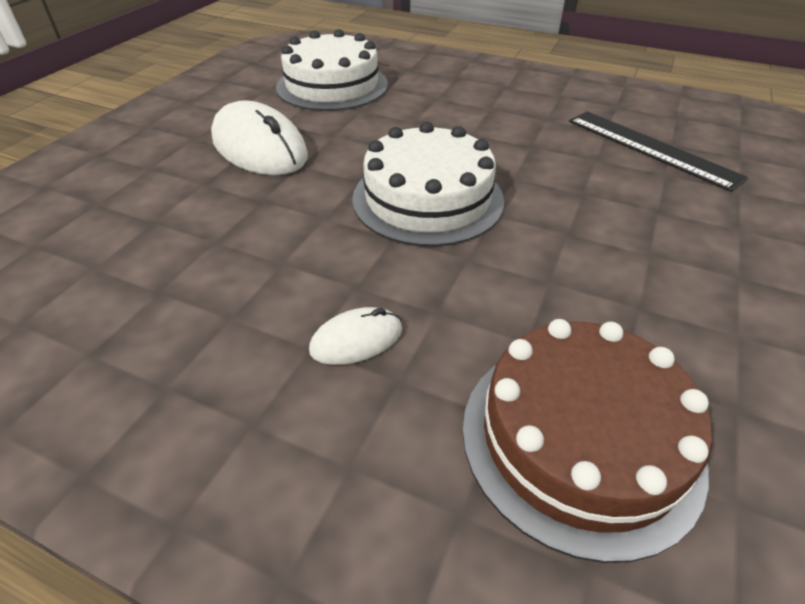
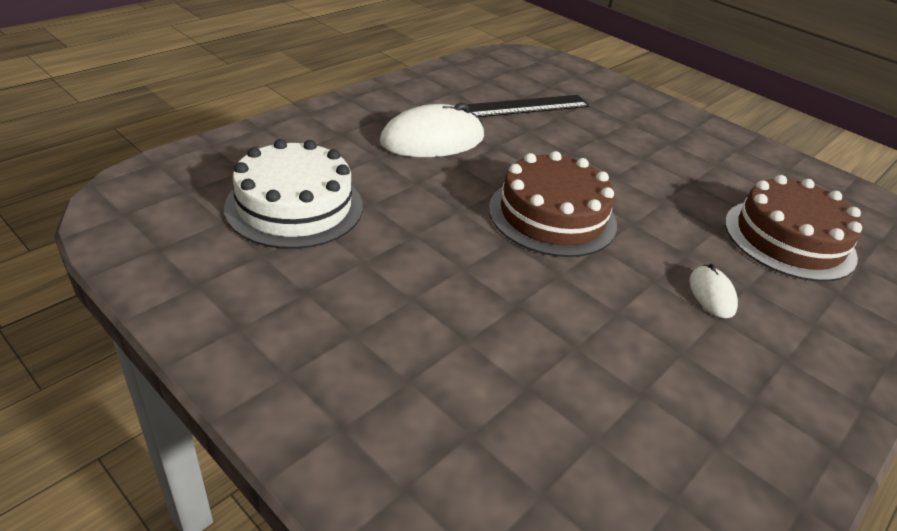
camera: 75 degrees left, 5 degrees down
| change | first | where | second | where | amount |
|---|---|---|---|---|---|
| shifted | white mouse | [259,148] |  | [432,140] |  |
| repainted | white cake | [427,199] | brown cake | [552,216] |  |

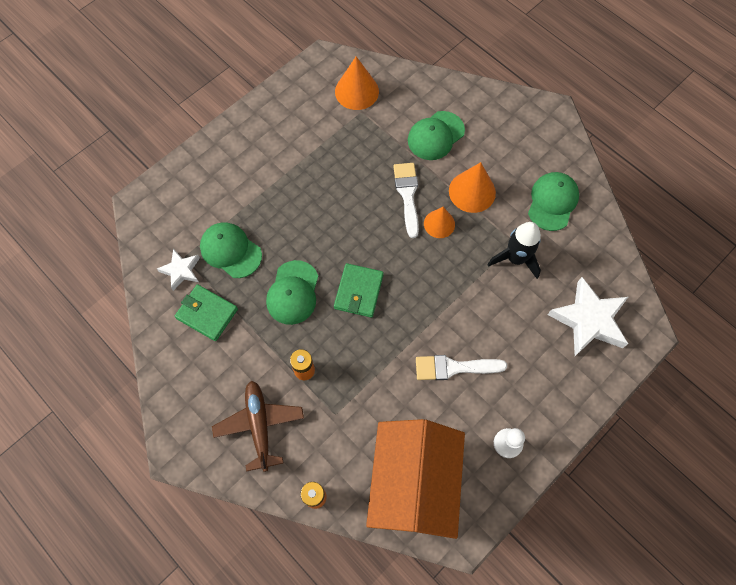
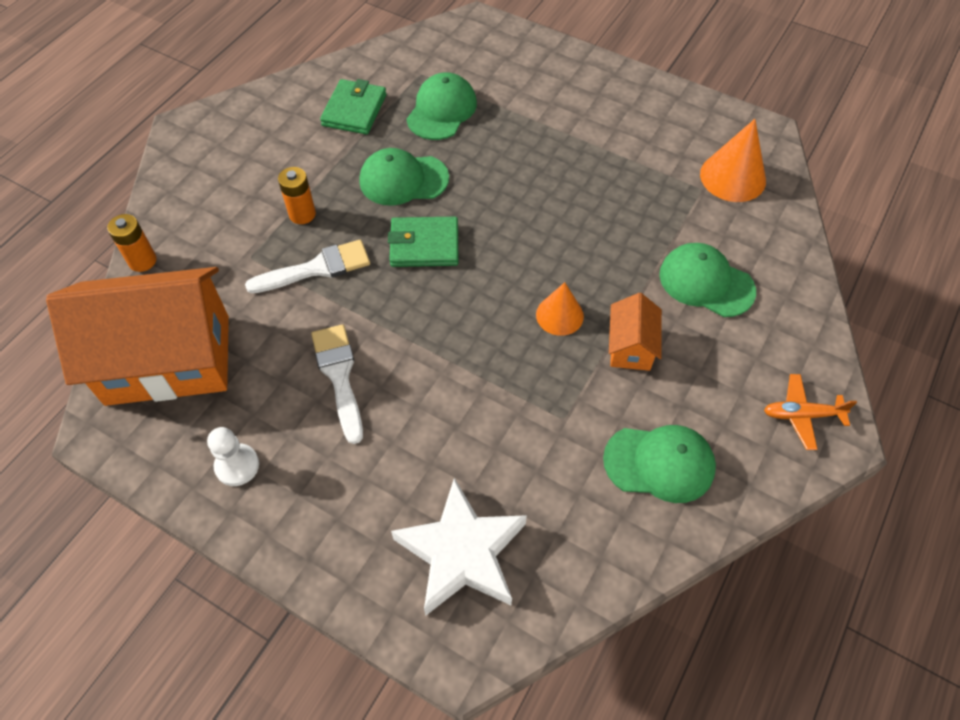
camera: 75 degrees right, 10 degrees down
| change | first | where | second | where | amount |
|---|---|---|---|---|---|
| shifted | white brush | [407,195] |  | [316,268] |  |
| swapped | orange cone | [472,191] | orange house | [630,346] |  |
| new |  |  | orange plane | [801,415] |  |
| gone | white star | [181,270] |  |  |  |
| gone | brown plane | [260,425] |  |  |  |
| gone | black rocket | [515,259] |  |  |  |

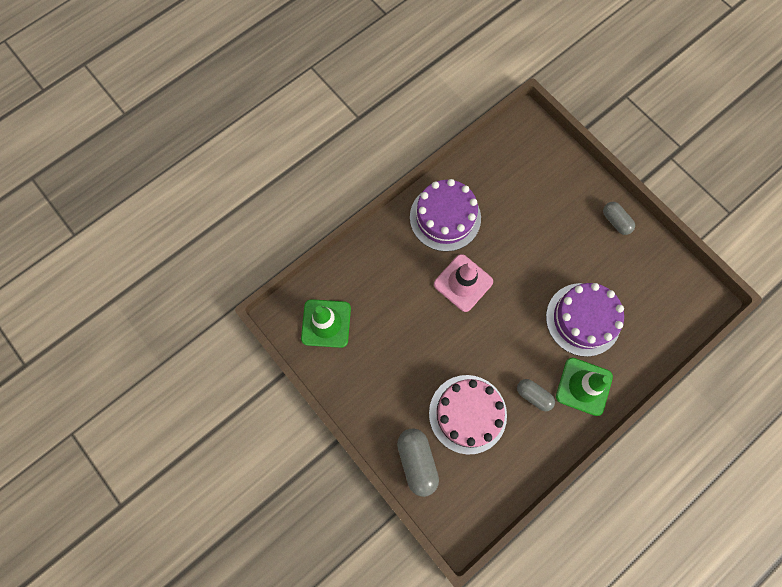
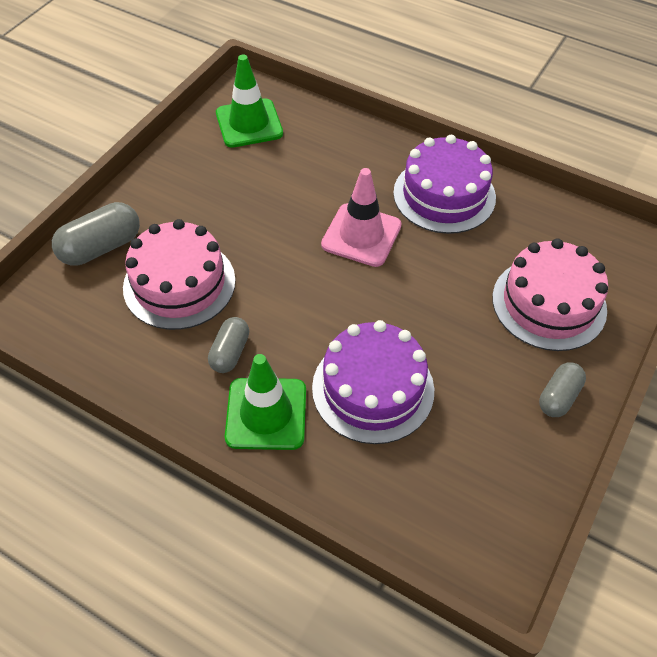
camera: 70 degrees right, 20 degrees down
| change | first | where | second | where | amount |
|---|---|---|---|---|---|
| new |  |  | pink cake | [549,303] |  |

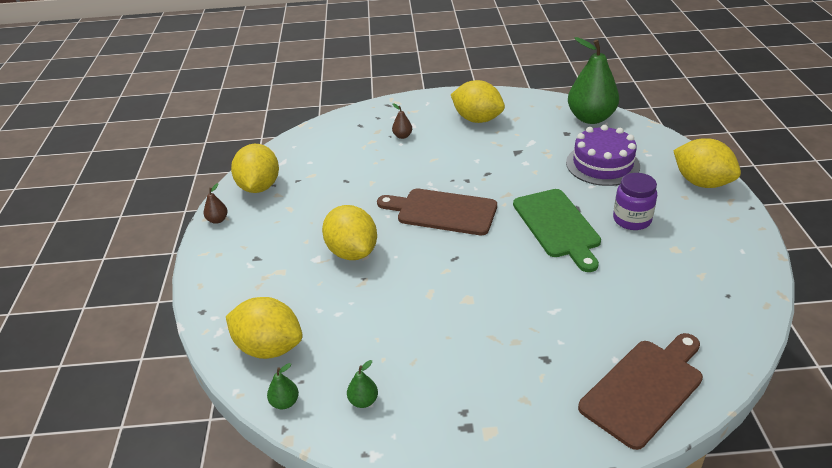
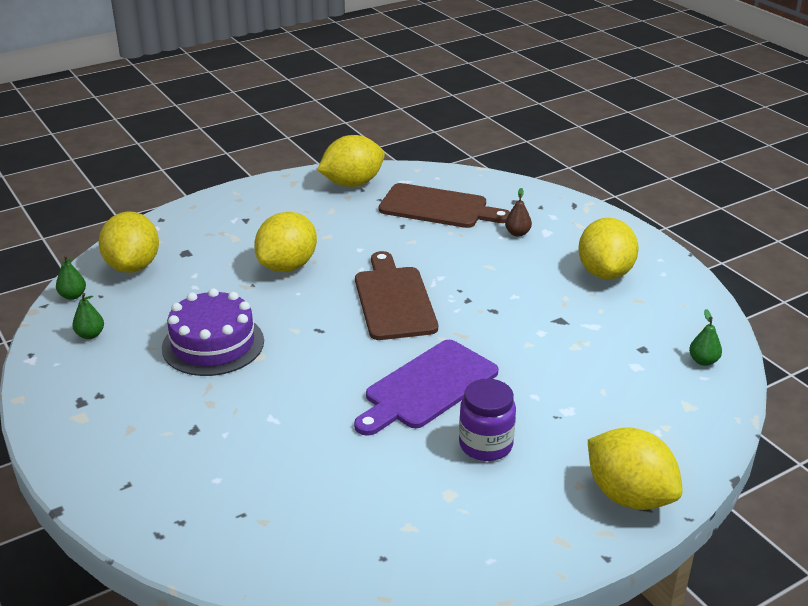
camera: 60 degrees right, 5 degrees down
| change | first | where | second | where | amount |
|---|---|---|---|---|---|
| shifted | purple cake | [602,164] |  | [213,344] |  |
| repainted | green cutting board | [557,226] | purple cutting board | [428,387] |  |
| shifted | brown cutting board | [644,389] |  | [438,207] |  |
| rotated | yellow lemon | [701,182] |  | [629,496] | 60 degrees counterclockwise |
| scaled | green pear | [590,118] |  | [703,361] | x0.41 |
| gone | brown pear | [217,220] |  |  |  |

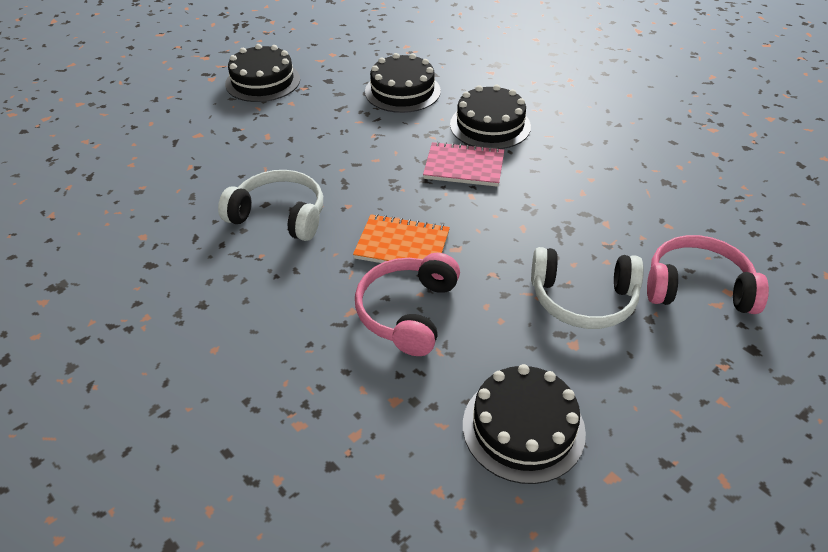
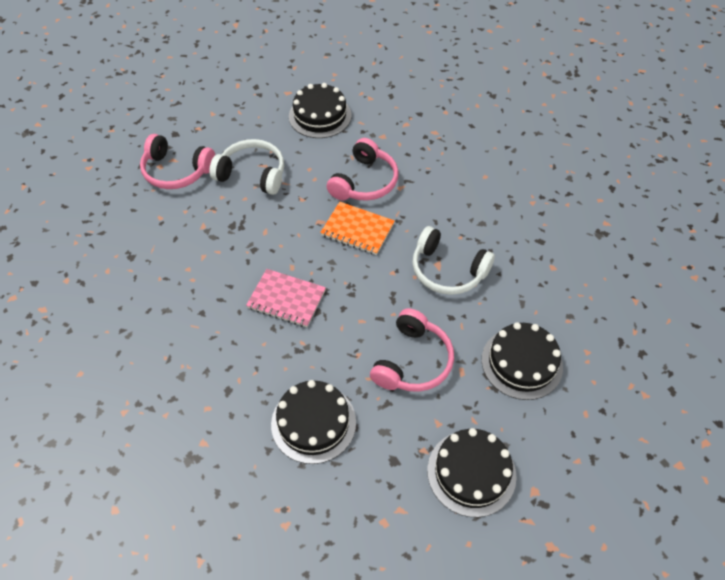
camera: 170 degrees left, 10 degrees up
| change | first | where | second | where | amount |
|---|---|---|---|---|---|
| new |  |  | pink headphones | [412,361] |  |
| shifted | black cake | [490,125] |  | [521,363] |  |

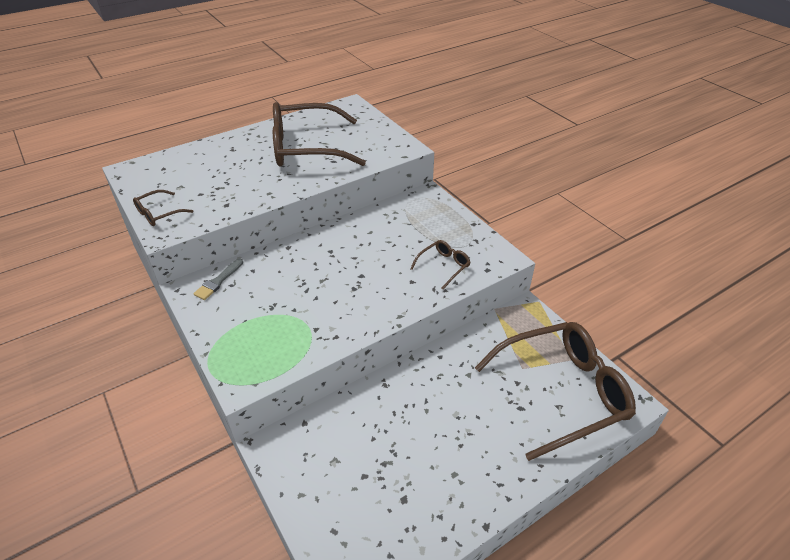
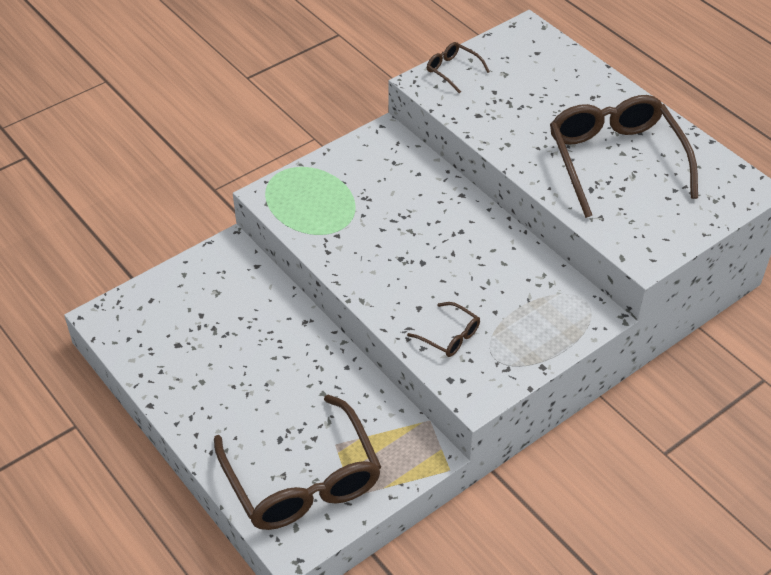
camera: 85 degrees right, 5 degrees up
| change | first | where | second | where | amount |
|---|---|---|---|---|---|
| gone | grey brush | [218,281] |  |  |  |

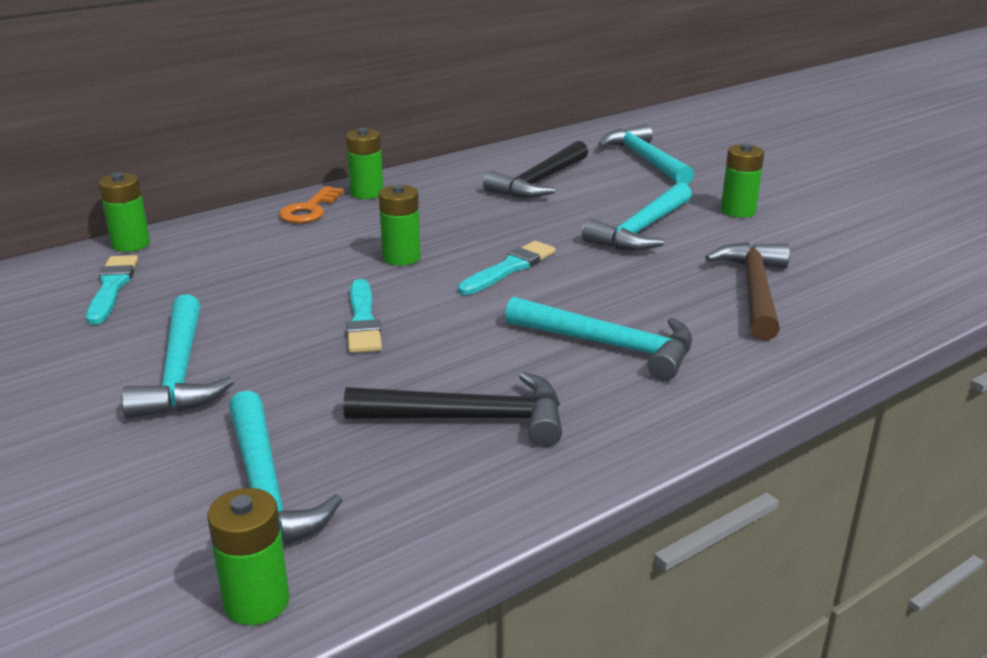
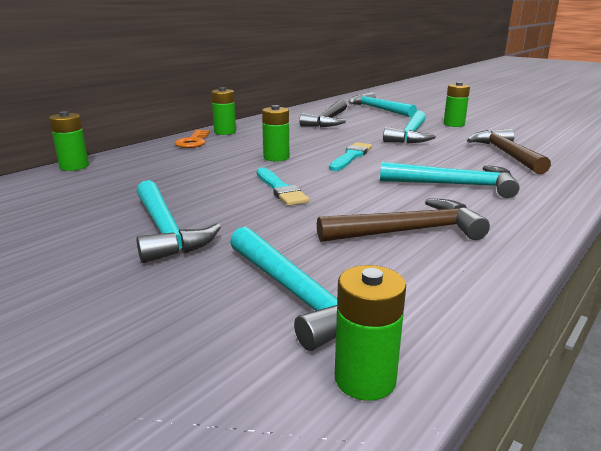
camera: 15 degrees left, 5 degrees down
| change | first | where | second | where | amount |
|---|---|---|---|---|---|
| repainted | black hammer | [469,419] | brown hammer | [408,231] |  |
| gone | turquoise brush | [112,287] |  |  |  |

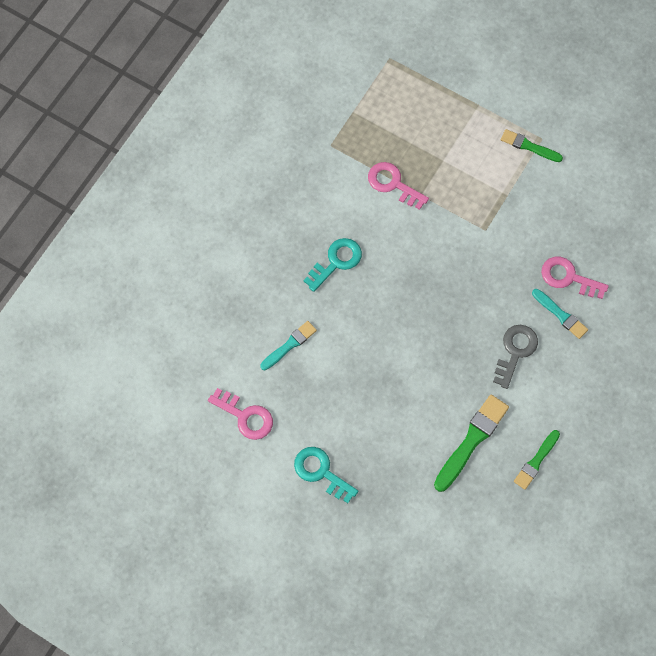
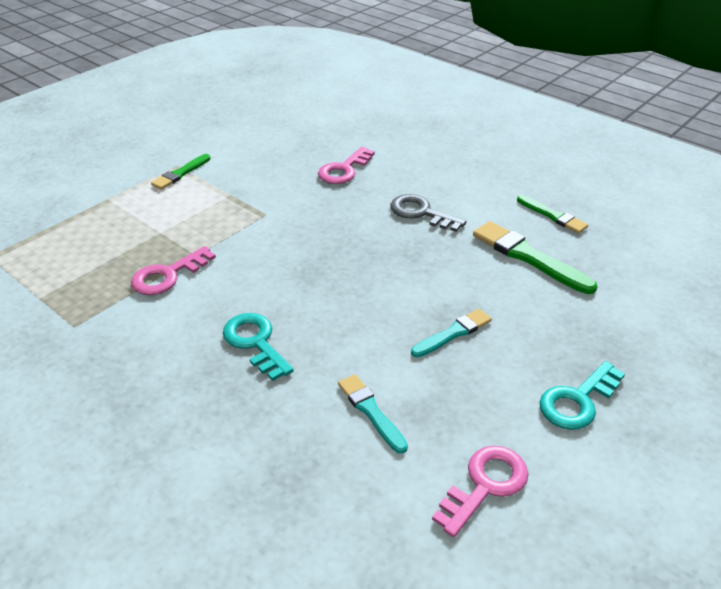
camera: 80 degrees left, 30 degrees down
| change | first | where | second | where | amount |
|---|---|---|---|---|---|
| shifted | turquoise brush | [560,315] |  | [453,333] |  |

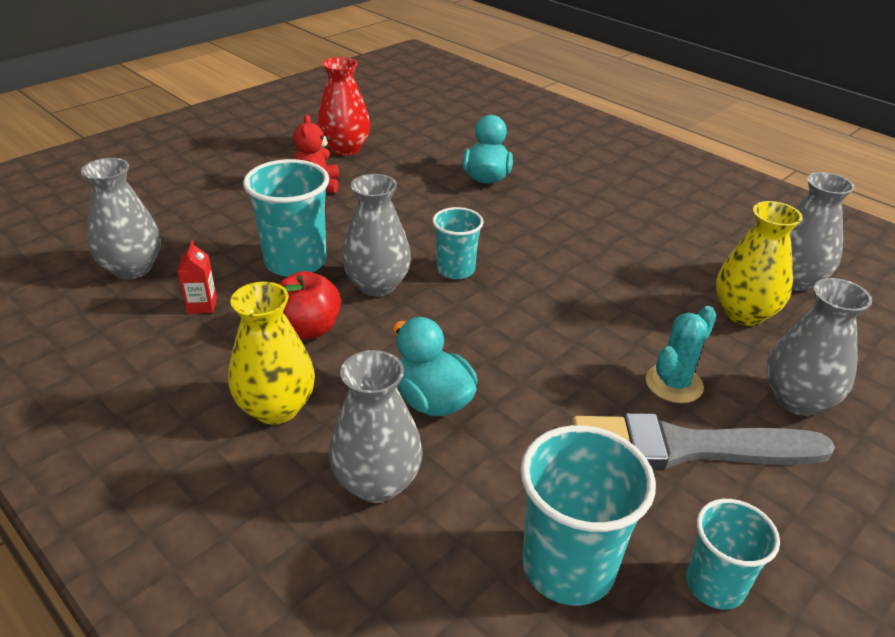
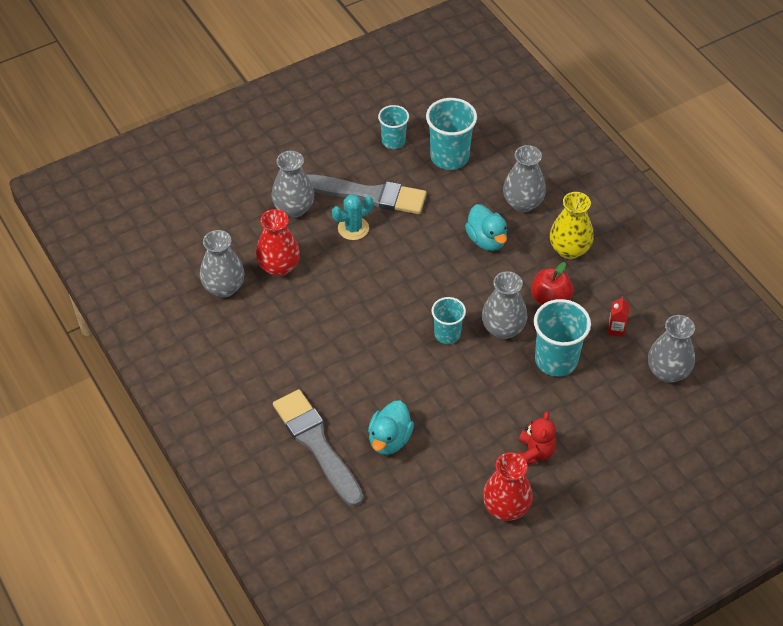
camera: 165 degrees left, 15 degrees up
| change | first | where | second | where | amount |
|---|---|---|---|---|---|
| repainted | yellow vase | [744,313] | red vase | [279,267] |  |
| new |  |  | grey brush | [316,444] |  |

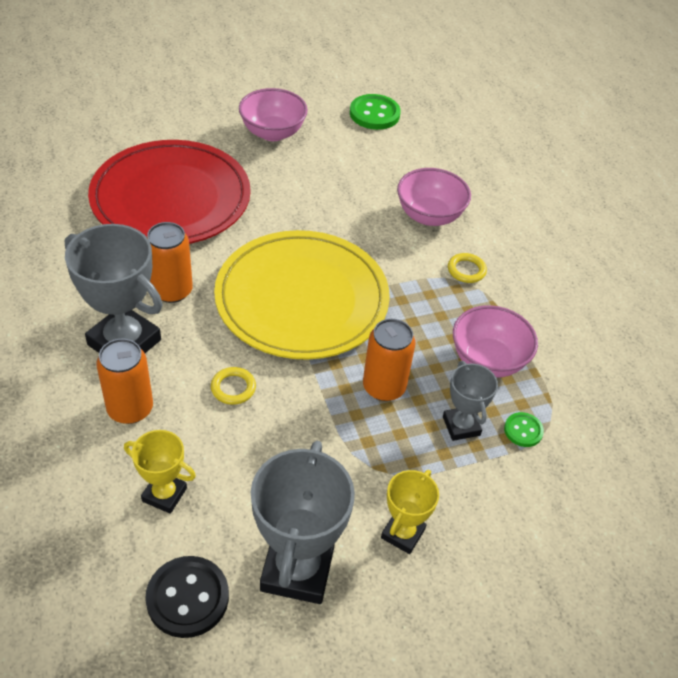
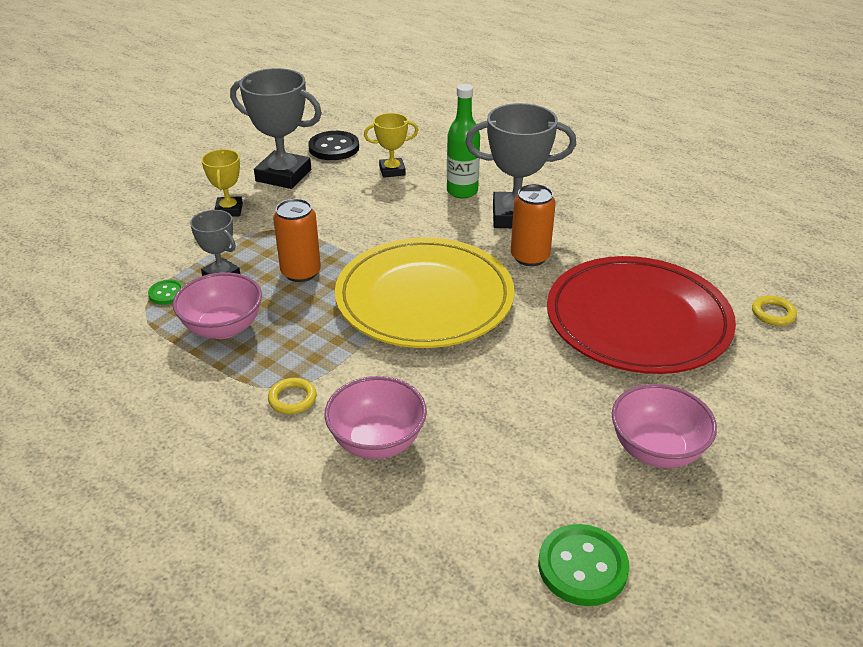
camera: 150 degrees right, 10 degrees down
| change | first | where | second | where | amount |
|---|---|---|---|---|---|
| rotated | grey trophy | [297,569] |  | [283,175] | 45 degrees counterclockwise |
| swapped | orange can | [130,409] | green bottle | [462,191] |  |
| shifted | yellow ring | [233,388] |  | [773,313] |  |

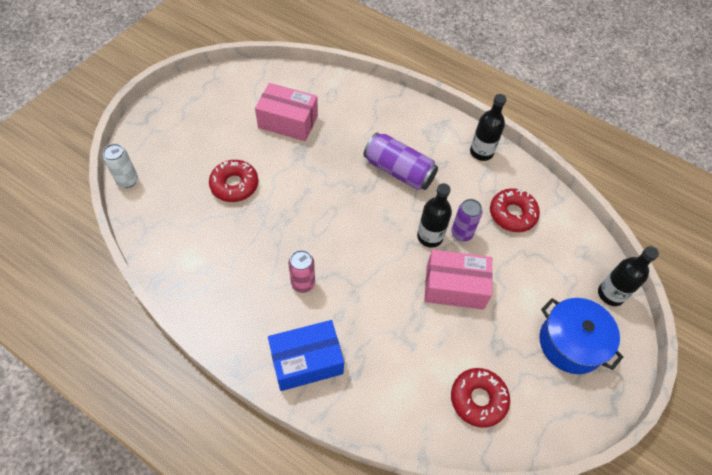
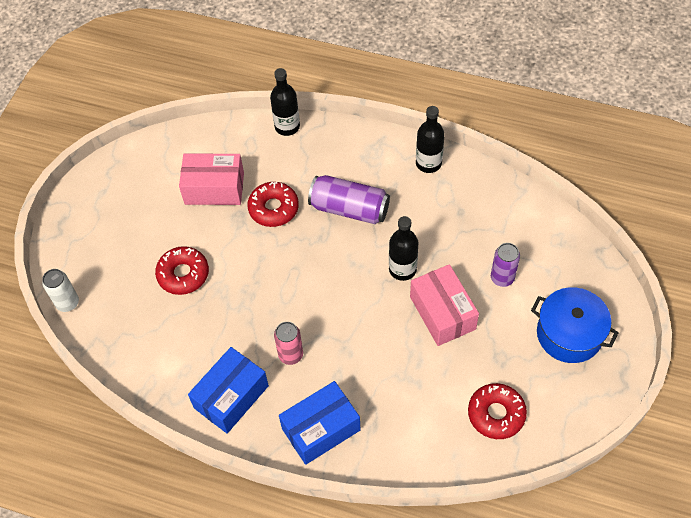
camera: 10 degrees left, 0 degrees up
| change | first | where | second | where | amount |
|---|---|---|---|---|---|
| new |  |  | blue box | [231,397] |  |
| shifted | red donut | [512,214] |  | [273,208] |  |
| shifted | black bottle | [610,294] |  | [287,127] |  |
| rotated | pink box | [454,287] |  | [442,313] | 75 degrees clockwise |
| shifted | purple can | [461,233] |  | [502,278] |  |

